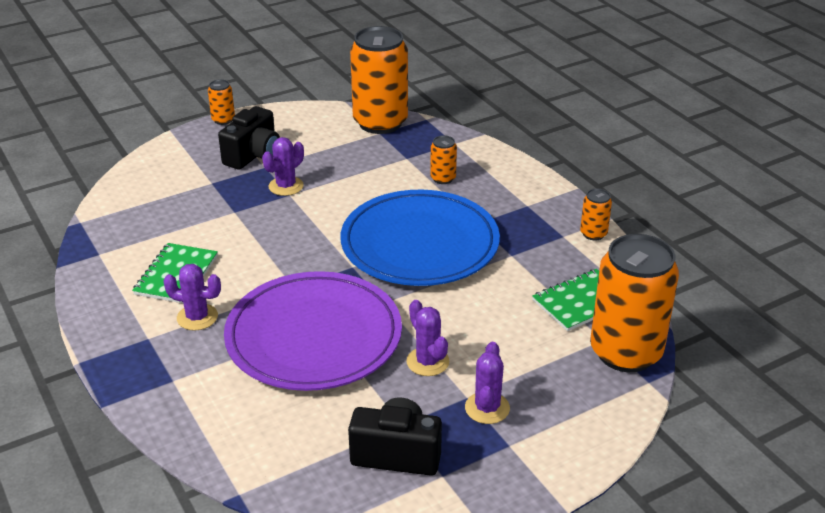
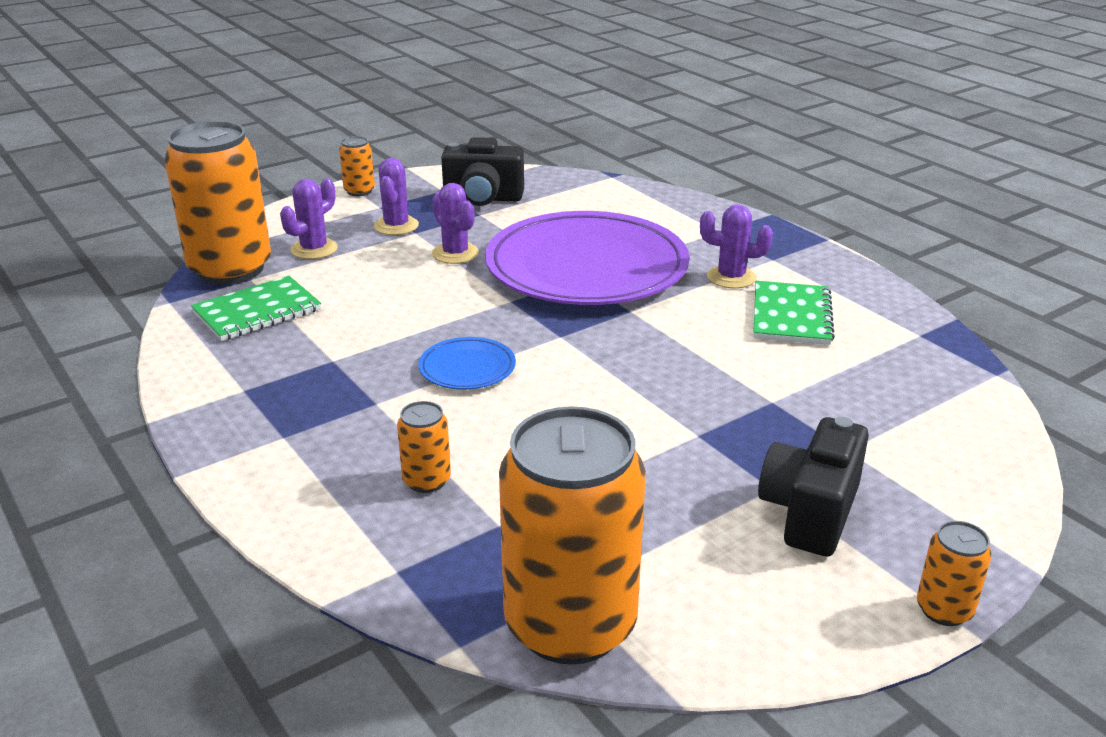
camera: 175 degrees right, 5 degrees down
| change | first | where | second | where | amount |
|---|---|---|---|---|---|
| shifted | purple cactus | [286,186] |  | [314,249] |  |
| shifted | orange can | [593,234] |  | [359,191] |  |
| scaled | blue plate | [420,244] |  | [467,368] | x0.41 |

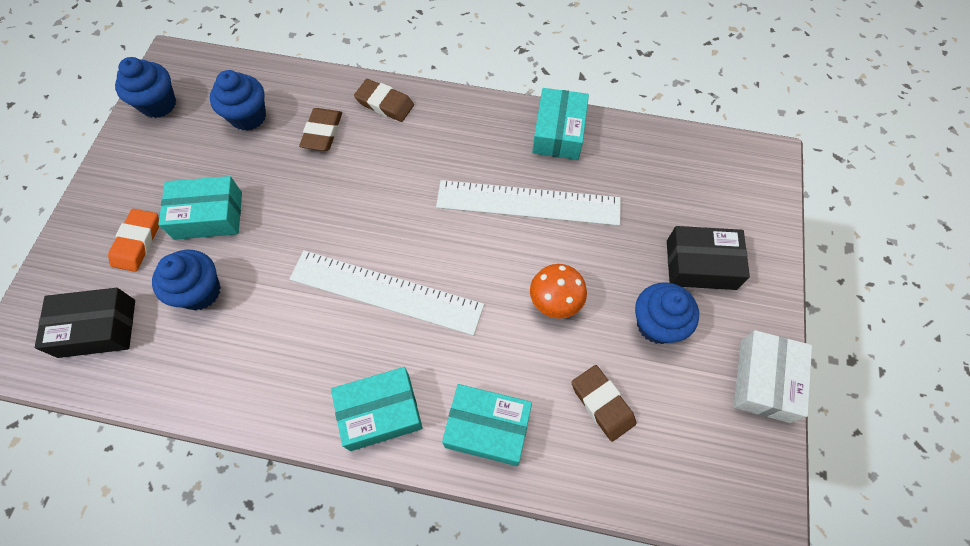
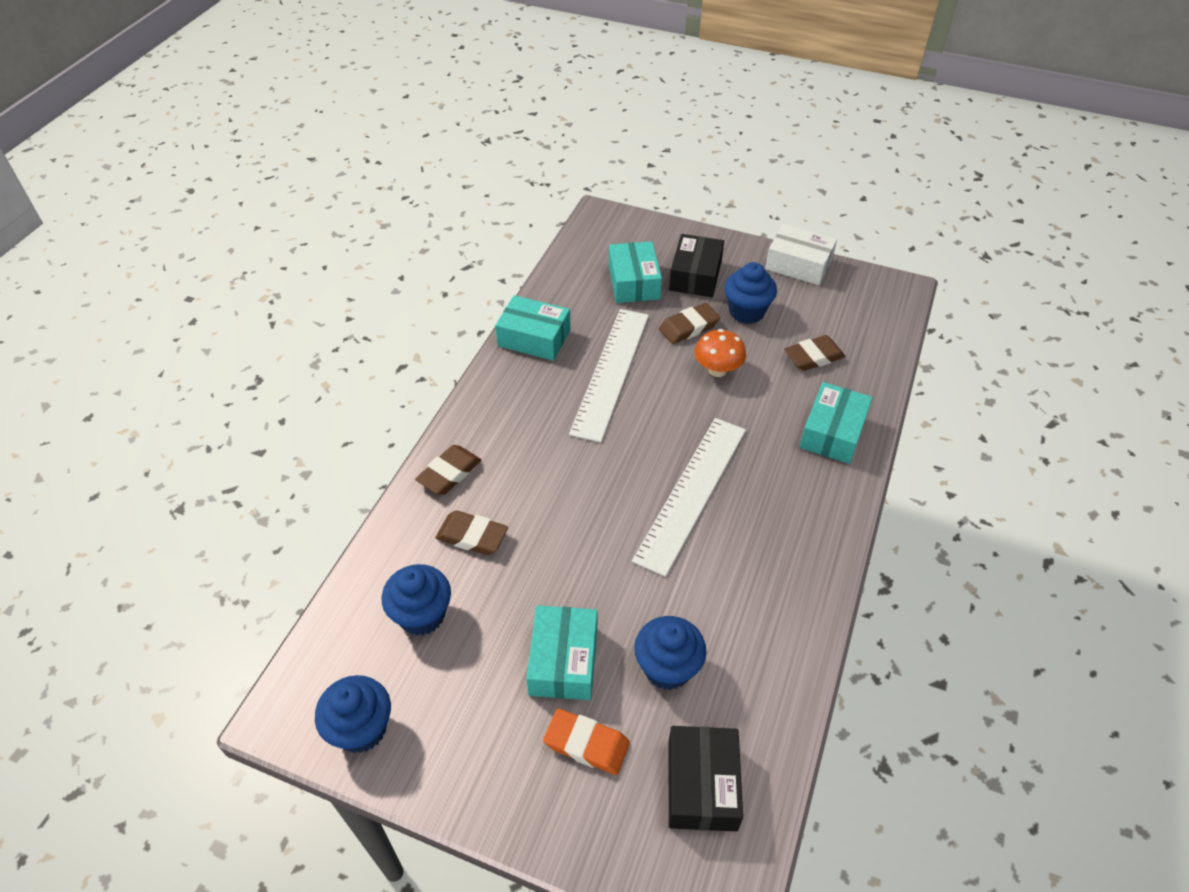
camera: 80 degrees left, 15 degrees down
| change | first | where | second | where | amount |
|---|---|---|---|---|---|
| shifted | turquoise box | [380,412] |  | [634,282] |  |
| new |  |  | brown eraser | [689,327] |  |

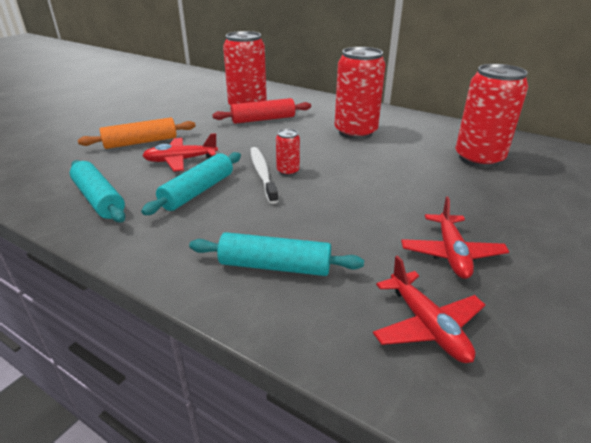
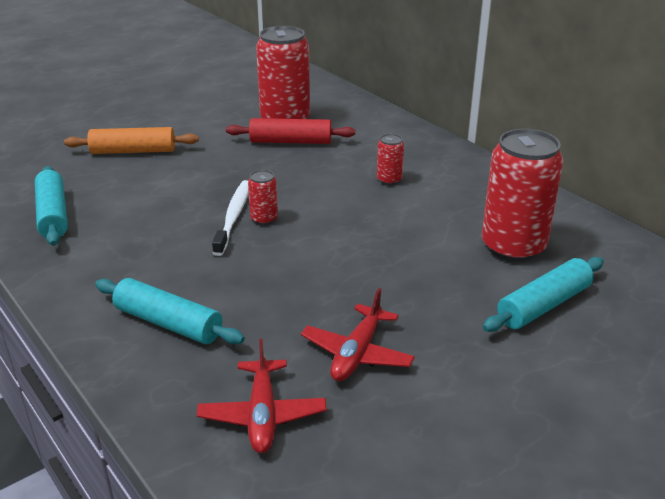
camera: 20 degrees right, 0 degrees up
| change | first | where | second | where | amount |
|---|---|---|---|---|---|
| scaled | red can | [355,132] |  | [389,180] | x0.45 |
| shifted | turquoise rolling pin | [198,191] |  | [543,305] |  |
| gone | red plane | [181,160] |  |  |  |

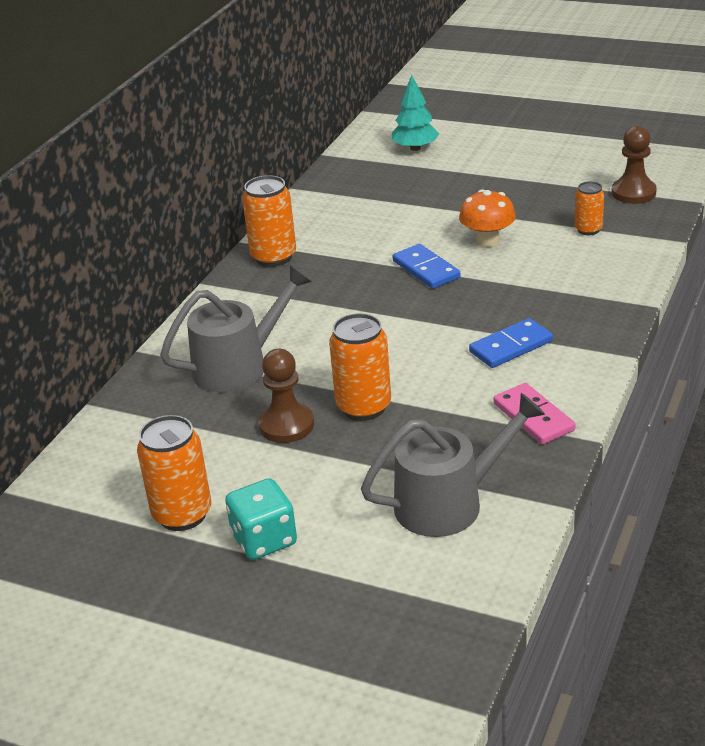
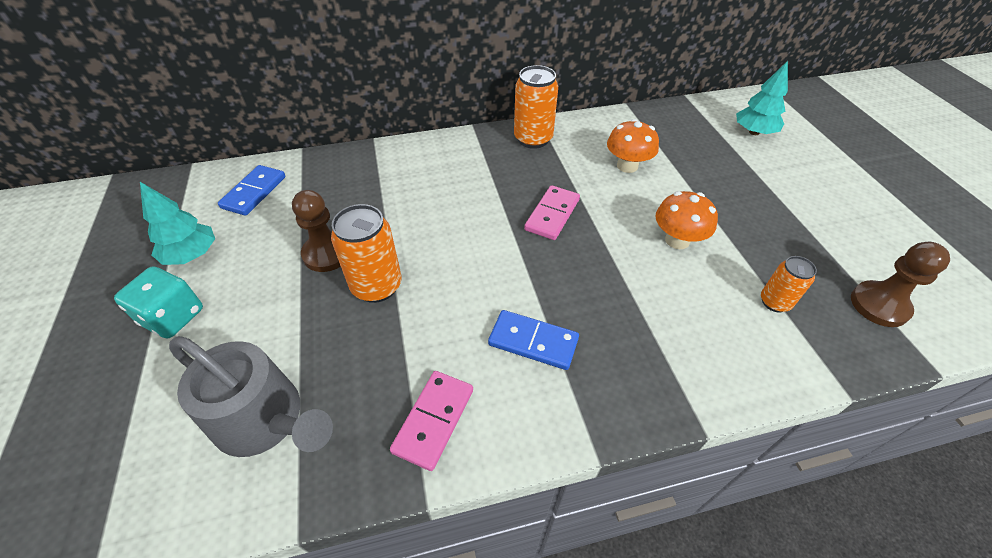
camera: 50 degrees right, 15 degrees up
| change | first | where | second | where | amount |
|---|---|---|---|---|---|
| swapped | orange can | [182,514] | turquoise tree | [192,255] |  |
| shifted | blue domino | [426,269] |  | [254,192] |  |
| new |  |  | pink domino | [552,215] |  |
| new |  |  | orange mushroom | [627,166] |  |
| gone | grey watering can | [238,366] |  |  |  |

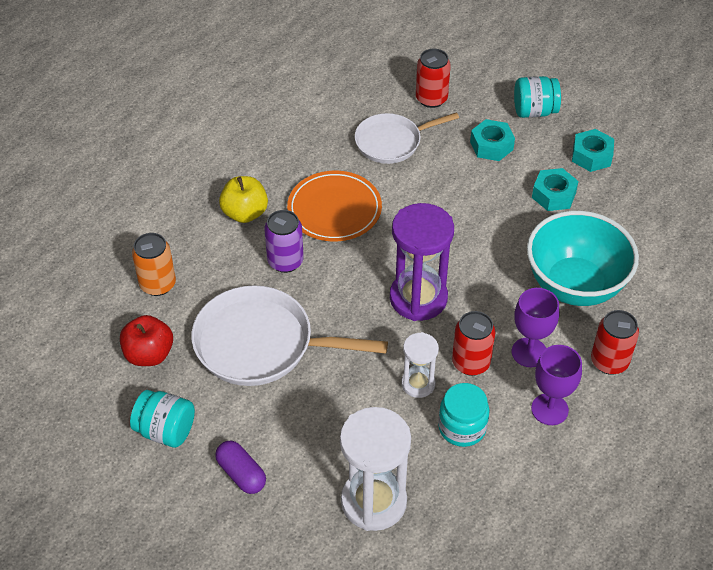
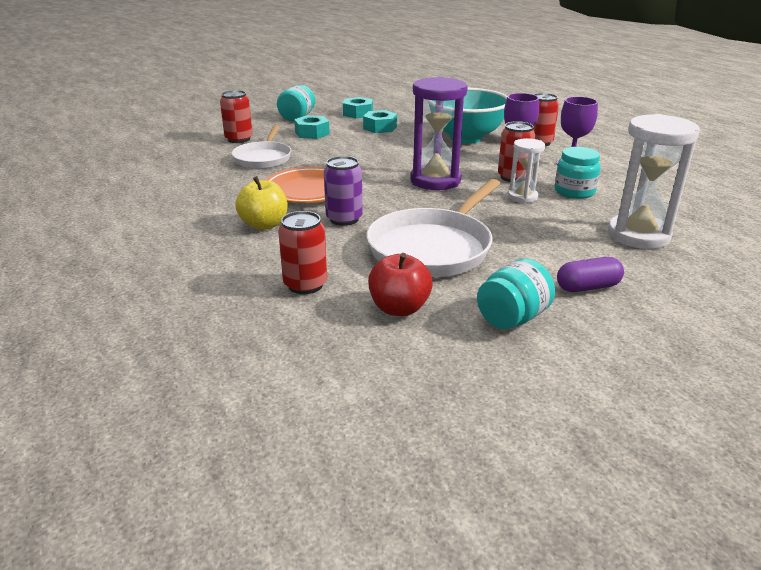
camera: 65 degrees left, 20 degrees down
| change | first | where | second | where | amount |
|---|---|---|---|---|---|
| repainted | orange can | [158,284] | red can | [305,285] |  |

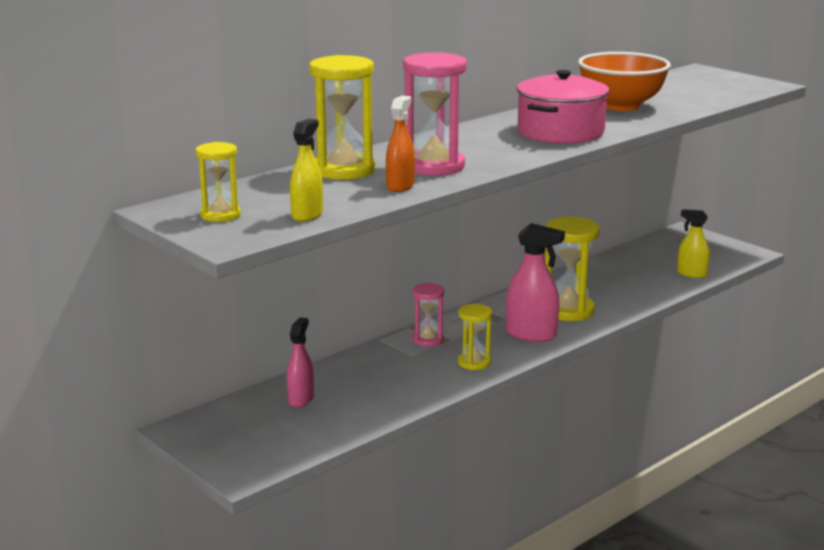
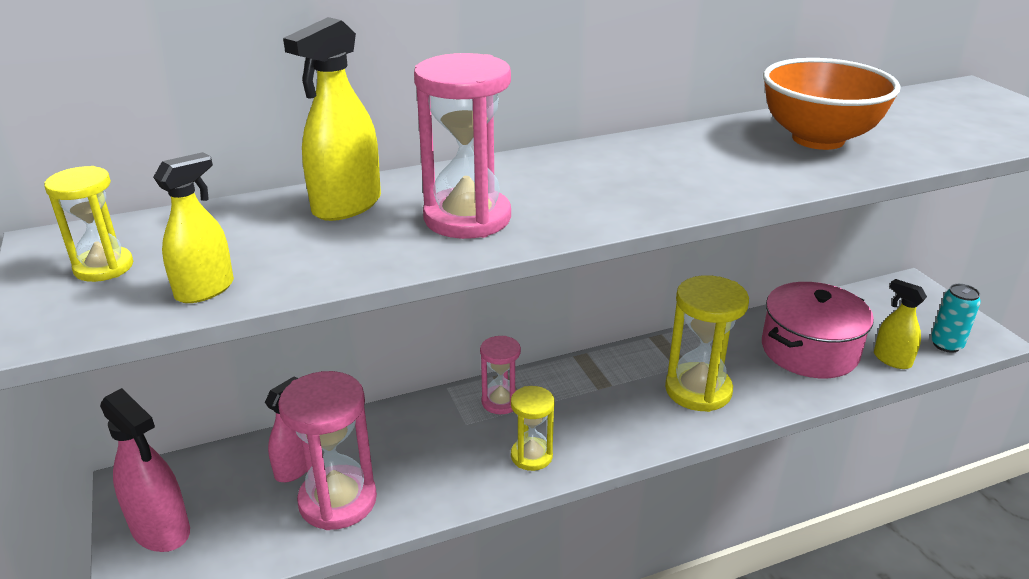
camera: 20 degrees right, 10 degrees up
| change | first | where | second | where | amount |
|---|---|---|---|---|---|
| shifted | pink spray bottle | [531,335] |  | [161,530] |  |
| new |  |  | pink hourglass | [338,500] |  |
| swapped | yellow hourglass | [344,170] | yellow spray bottle | [346,205] |  |
| shifted | pink pot | [560,132] |  | [809,350] |  |
| new |  |  | turquoise can | [946,345] |  |
| gone | orange spray bottle | [400,186] |  |  |  |

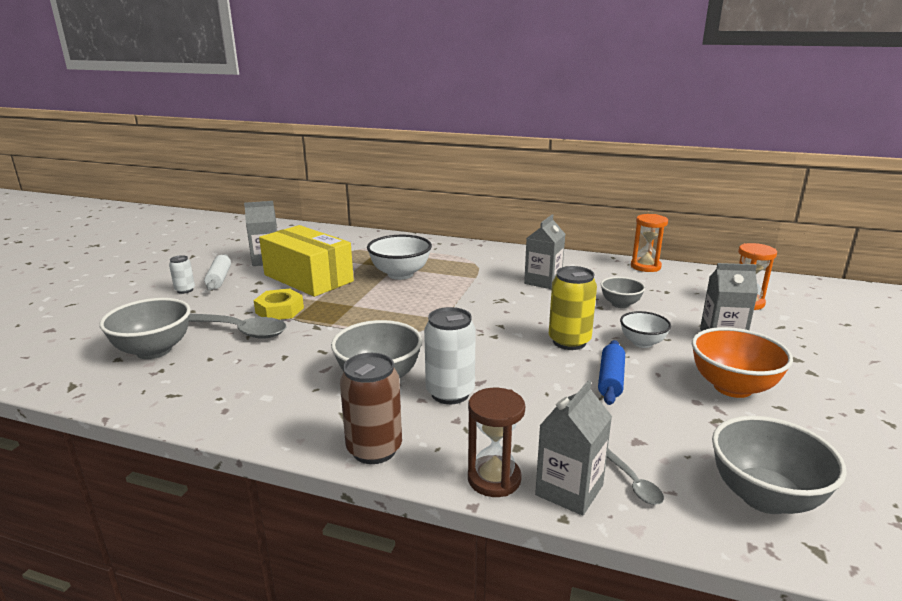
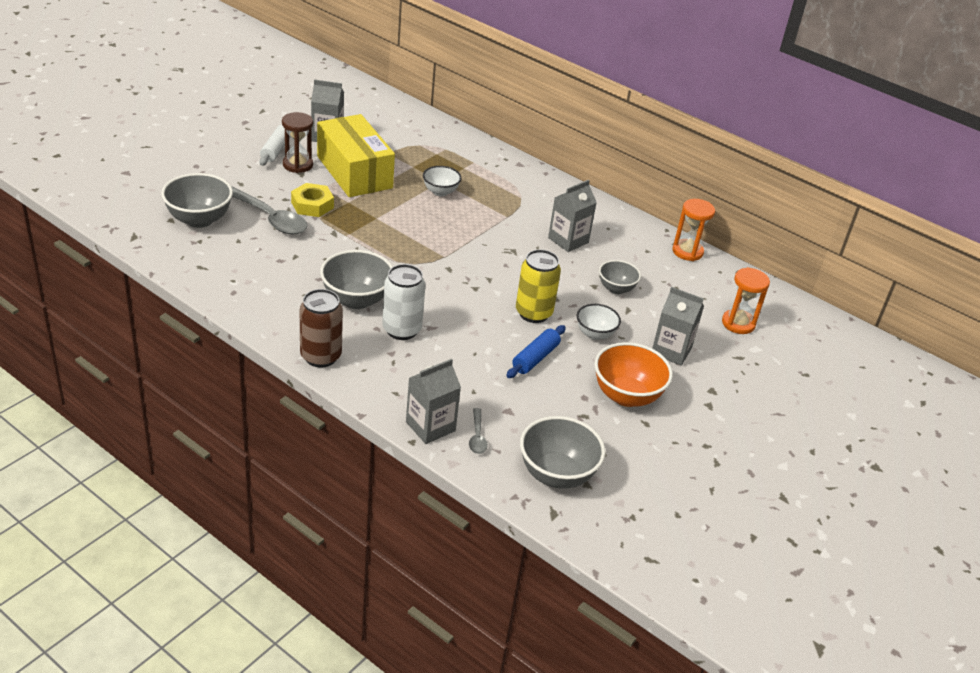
camera: 15 degrees right, 15 degrees up
| change | first | where | second | where | amount |
|---|---|---|---|---|---|
| shifted | brown hourglass | [494,479] |  | [298,165] |  |
| scaled | white bowl | [400,274] |  | [440,192] | x0.61 |
| gone | white can | [185,290] |  |  |  |

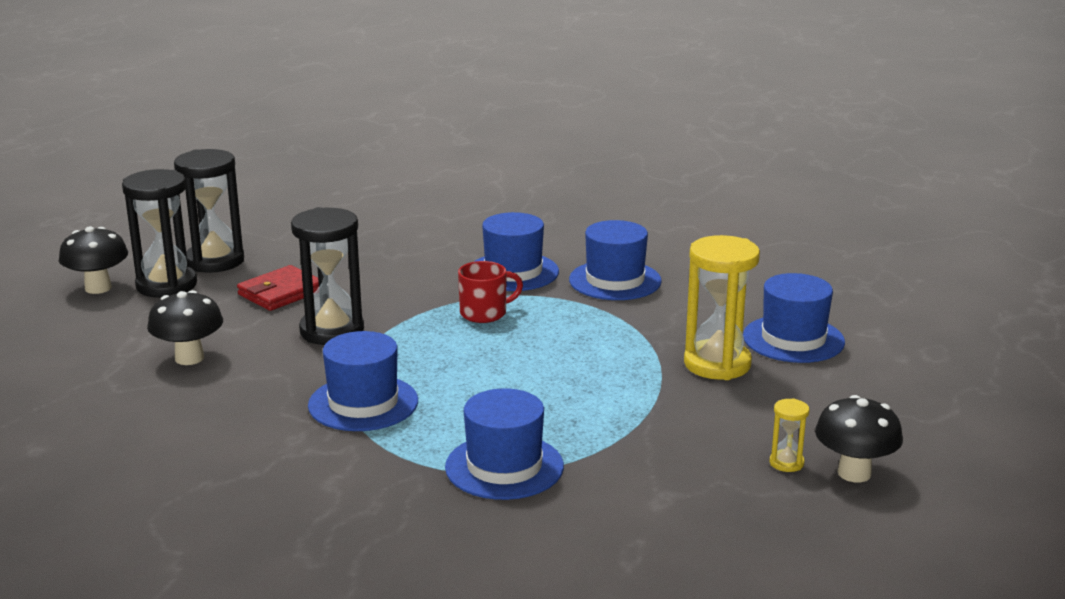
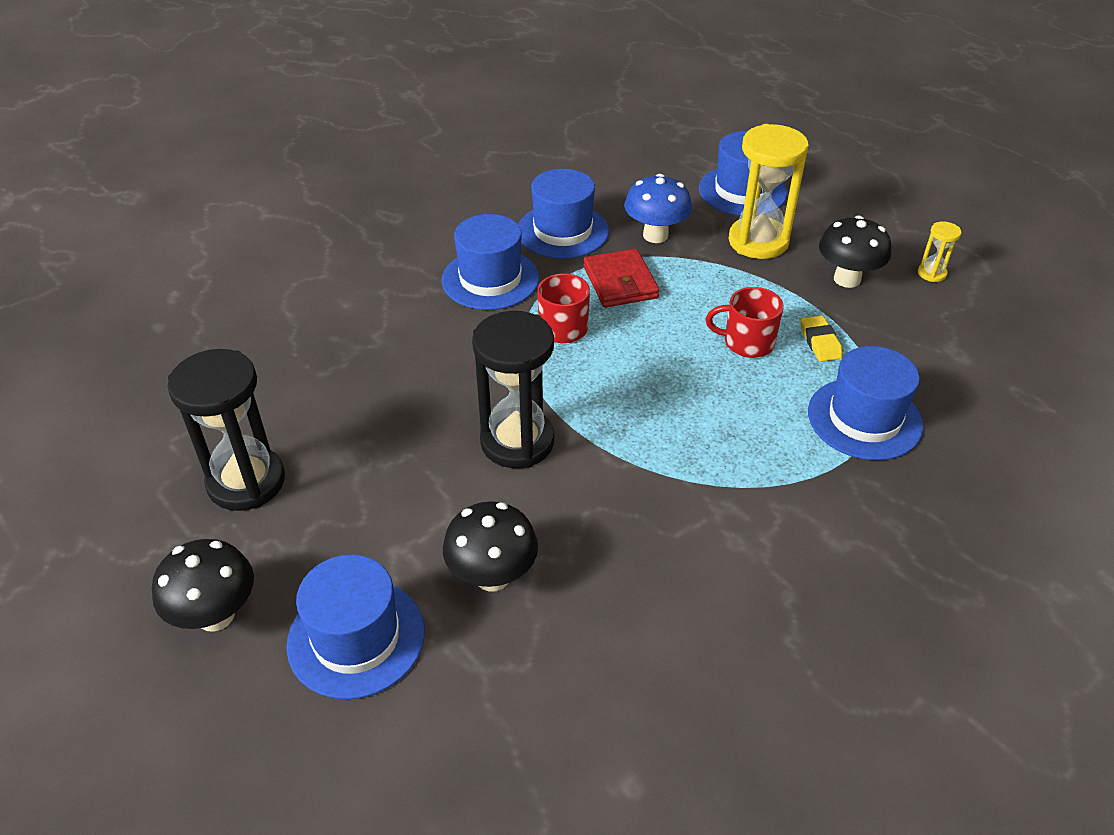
camera: 60 degrees left, 20 degrees up
| change | first | where | second | where | amount |
|---|---|---|---|---|---|
| shifted | blue hat | [363,403] |  | [356,638] |  |
| shifted | red wallet | [281,293] |  | [620,282] |  |
| new |  |  | blue mushroom | [655,235] |  |
| new |  |  | red mug | [747,342] |  |
| new |  |  | yellow eraser | [820,342] |  |
| shifted | black mushroom | [854,473] |  | [847,279] |  |
| gone | black hourglass | [166,285] |  |  |  |

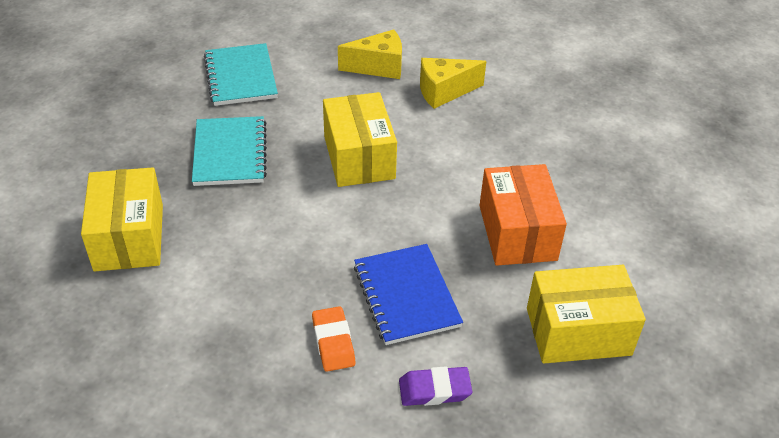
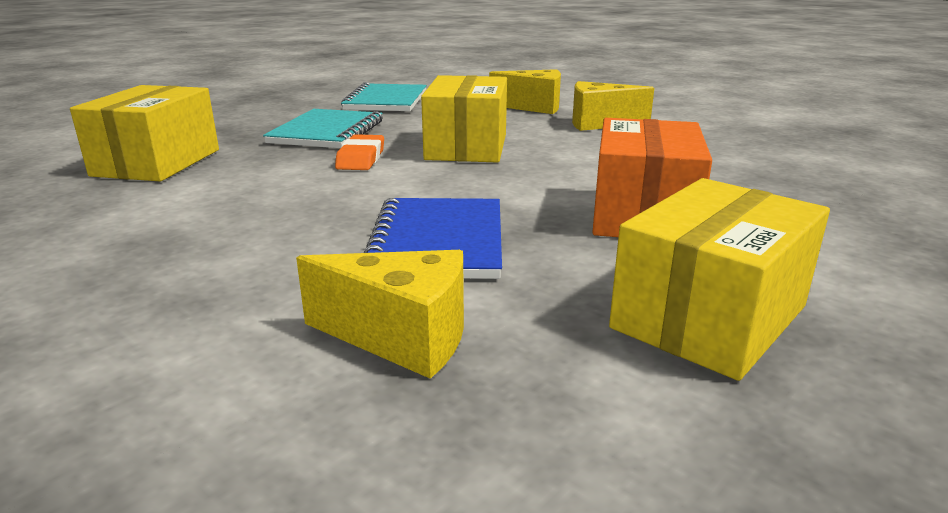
camera: 20 degrees right, 20 degrees down
| change | first | where | second | where | amount |
|---|---|---|---|---|---|
| swapped | purple eraser | [434,390] | yellow cheese | [402,338] |  |
| shifted | orange eraser | [333,342] |  | [361,158] |  |
| rotated | yellow box | [578,331] |  | [709,317] | 60 degrees counterclockwise |

